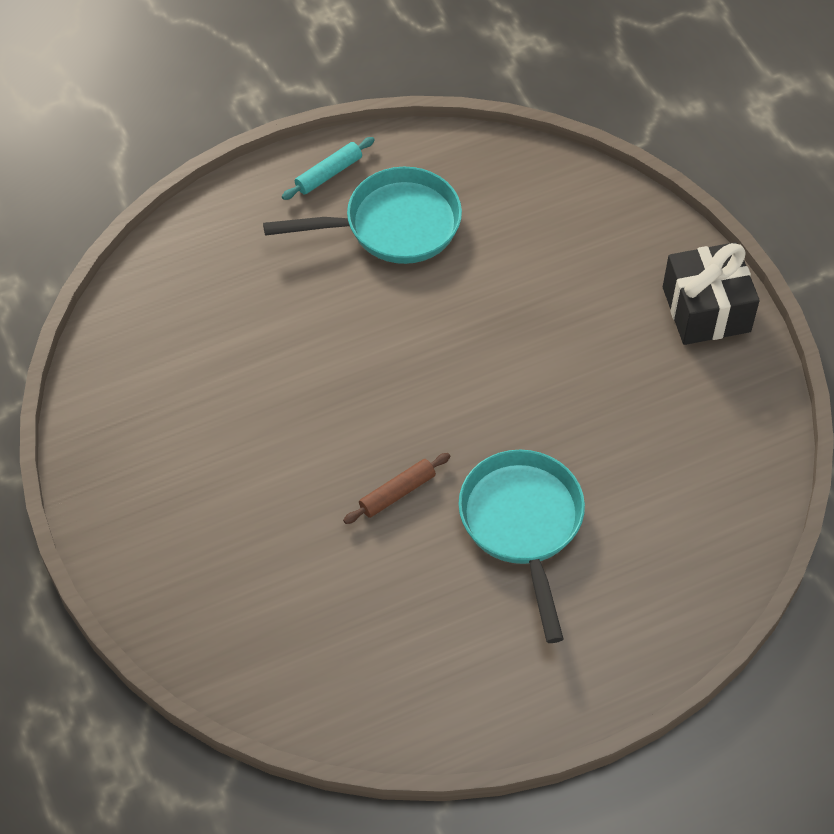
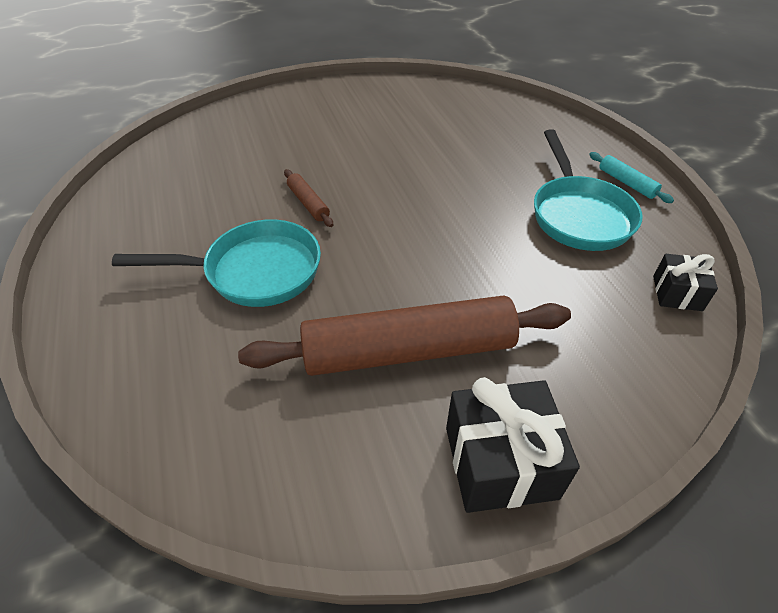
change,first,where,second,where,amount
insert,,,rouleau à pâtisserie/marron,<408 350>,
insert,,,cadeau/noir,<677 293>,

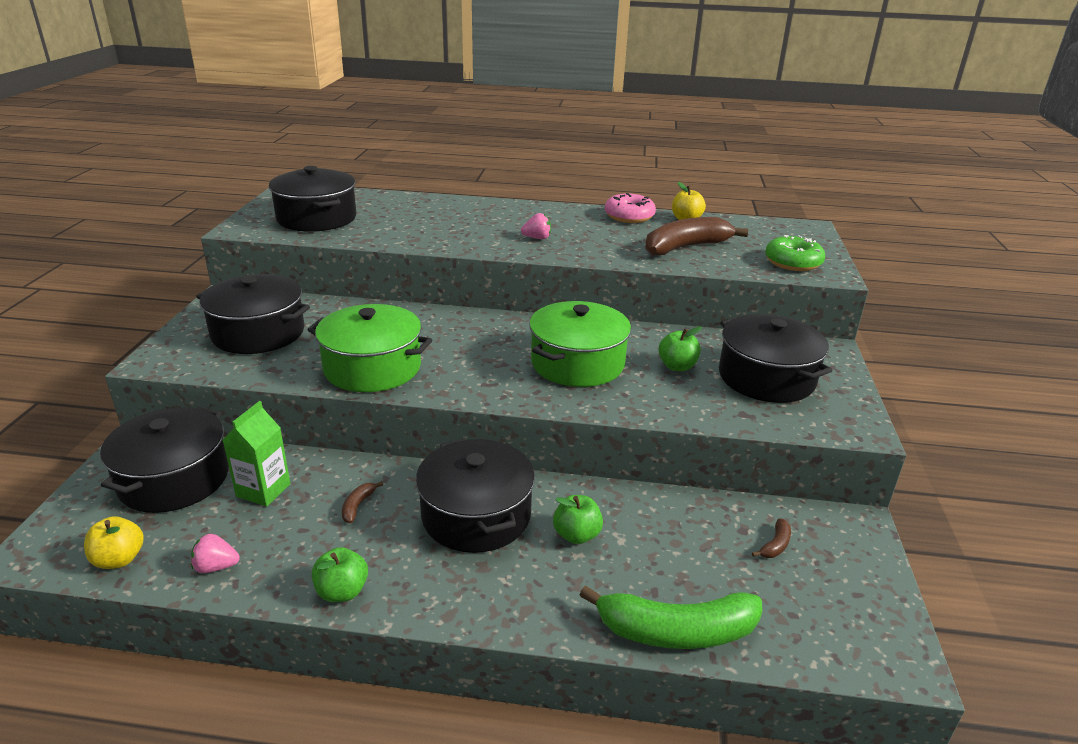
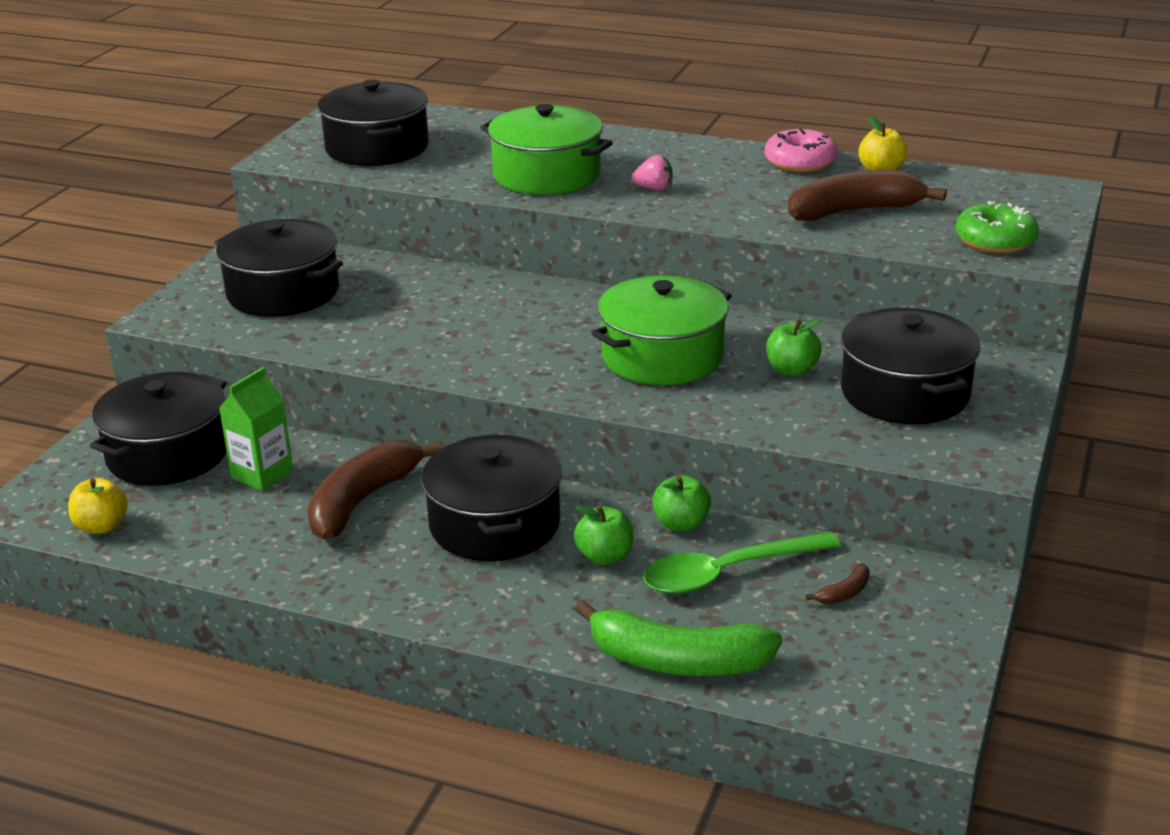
change,first,where,second,where,amount
delete,fraise/rose,<216 567>,,,
move,marmite/vert,<372 367>,,<547 175>,
move,pomme/vert,<342 591>,,<681 524>,
resize,banane/marron,<358 506>,,<362 501>,x2.43
insert,,,cuillère/vert,<726 573>,

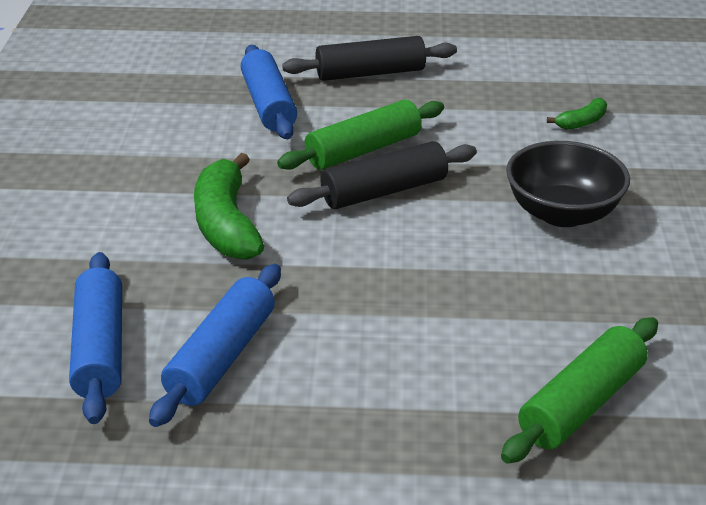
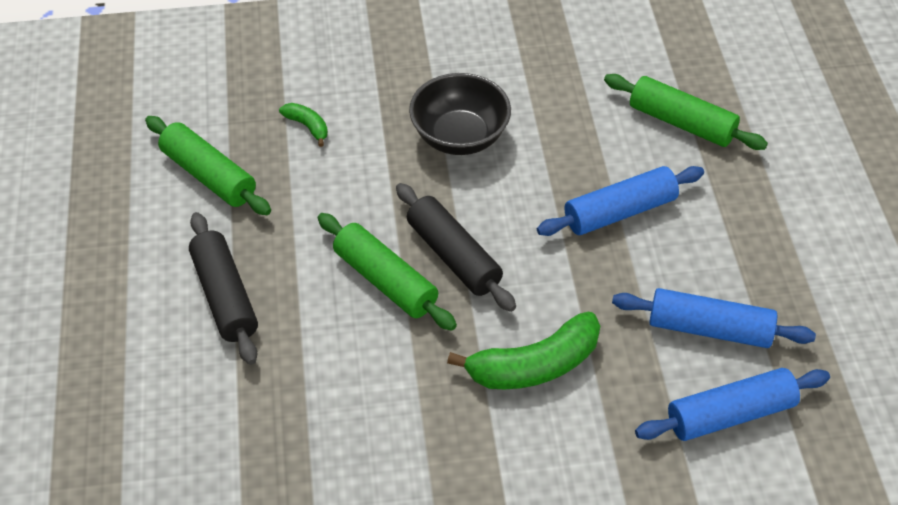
change,first,where,second,where,amount
move,rouleau à pâtisserie/bleu,<268 105>,,<620 212>,
insert,,,rouleau à pâtisserie/vert,<209 175>,

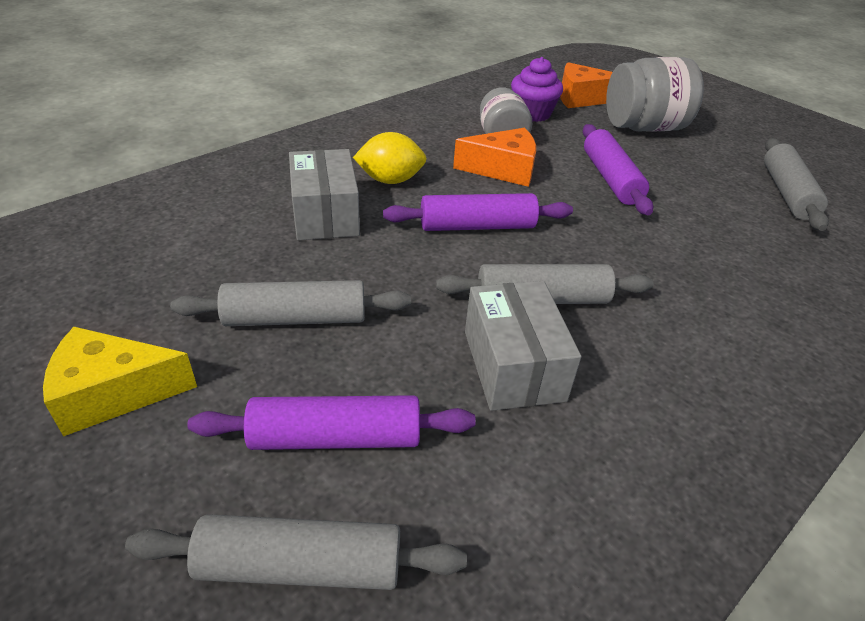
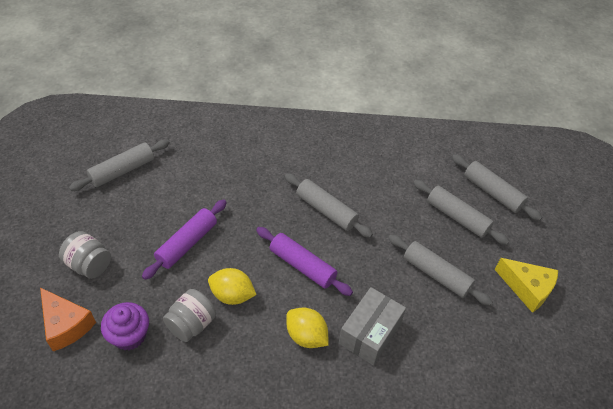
change,first,where,second,where,amount
recolor,rouleau à pâtisserie/violet,<335 437>,rouleau à pâtisserie/gris,<457 217>,
replace,fromage/orange,<503 170>,citron/jaune,<232 295>,
delete,boîte/gris,<513 365>,,,
resize,bocal/gris,<643 127>,,<89 264>,x0.65

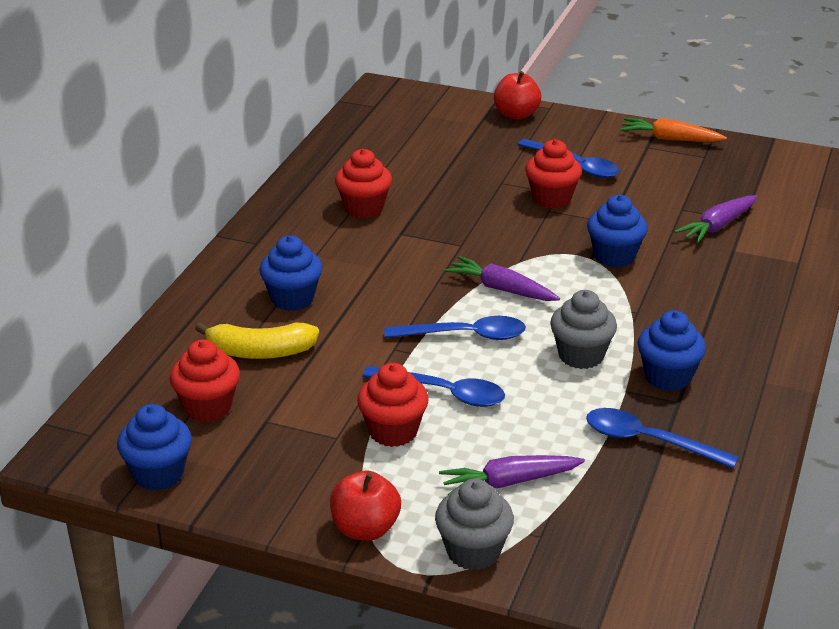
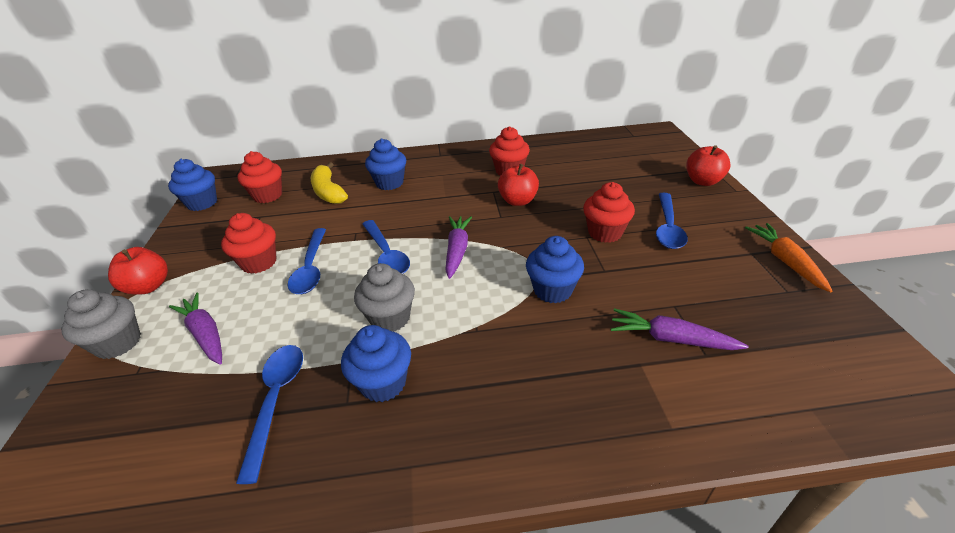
change,first,where,second,where,amount
insert,,,pomme/rouge,<518 201>,

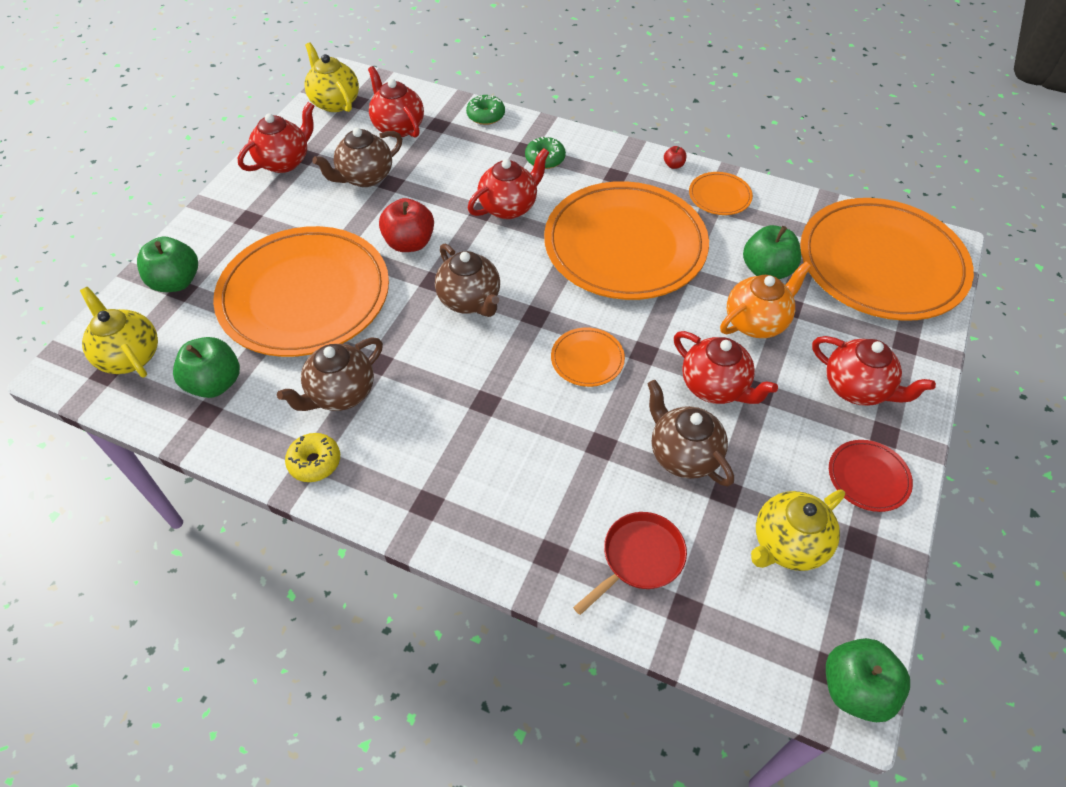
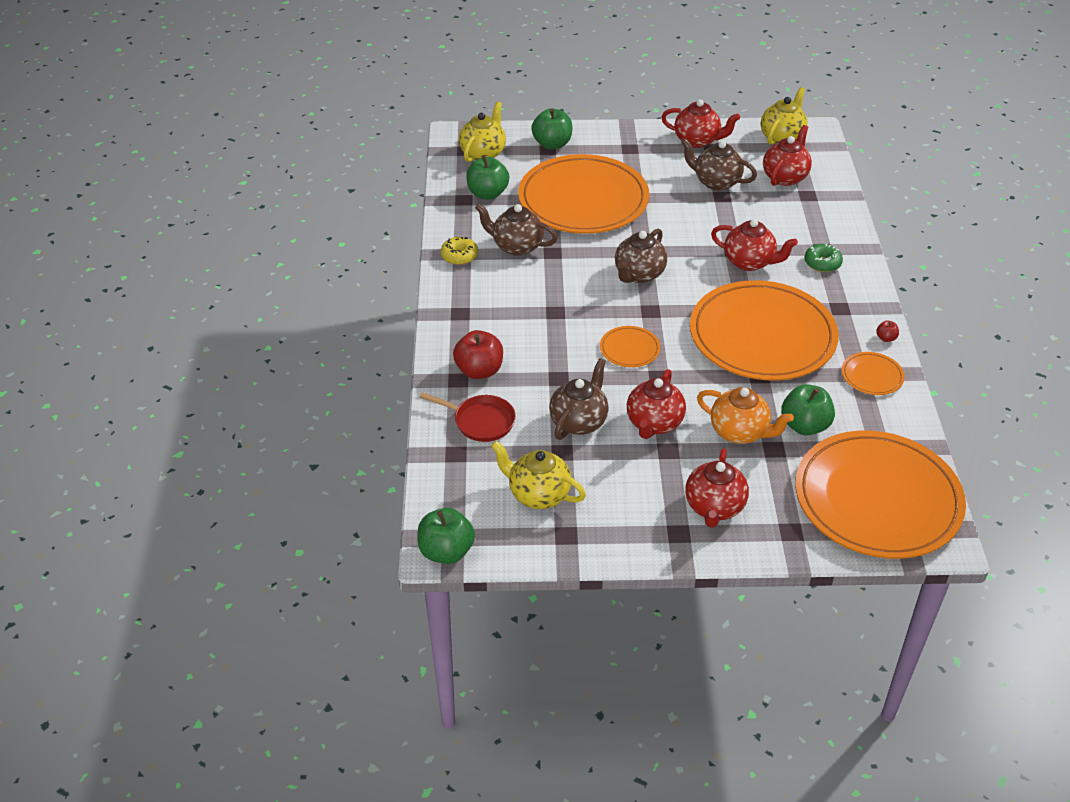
change,first,where,second,where,amount
move,pomme/rouge,<409 243>,,<479 370>,
delete,beignet/vert,<486 115>,,,
delete,assiette/rouge,<868 477>,,,

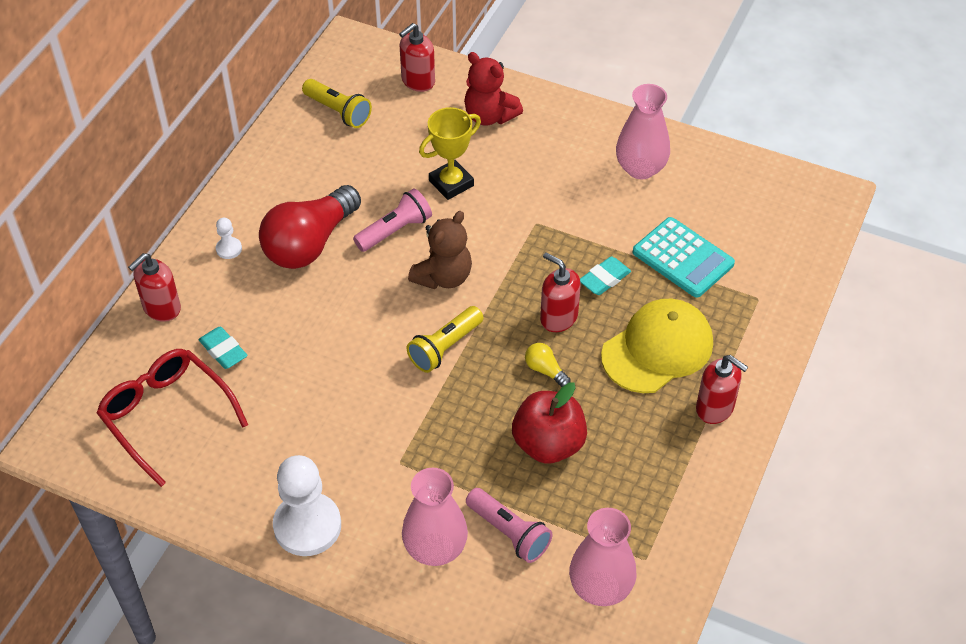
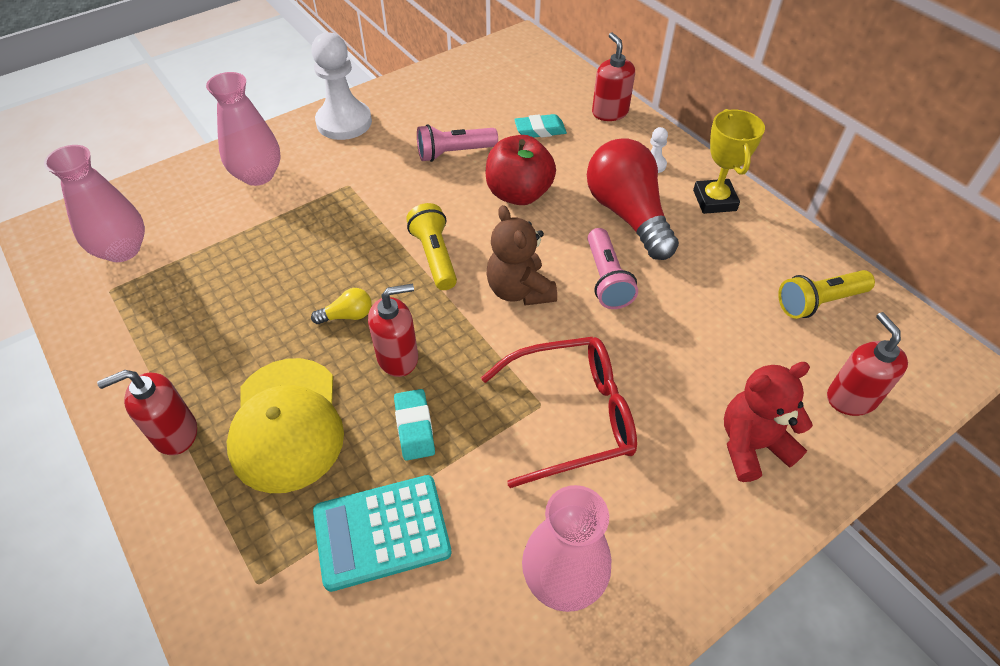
change,first,where,second,where,amount
move,lunettes/rouge,<167 416>,,<571 416>,
move,trophée/jaune,<451 183>,,<714 200>,
move,lampe de poche/rose,<509 533>,,<454 153>,
move,pomme/rouge,<548 444>,,<518 194>,

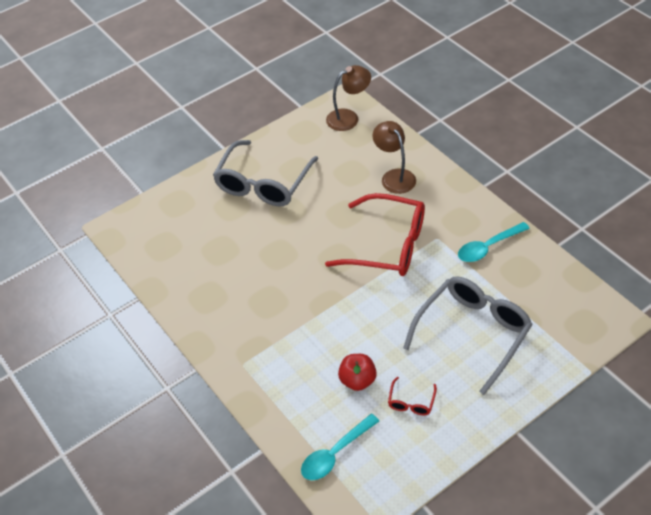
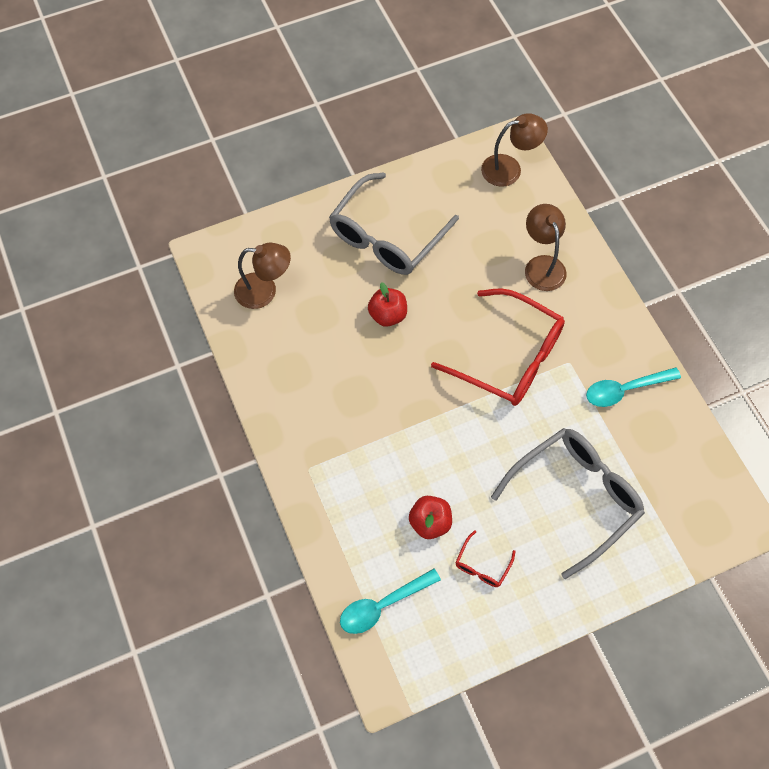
change,first,where,second,where,amount
insert,,,lampe/marron,<264 291>,
insert,,,pomme/rouge,<388 315>,

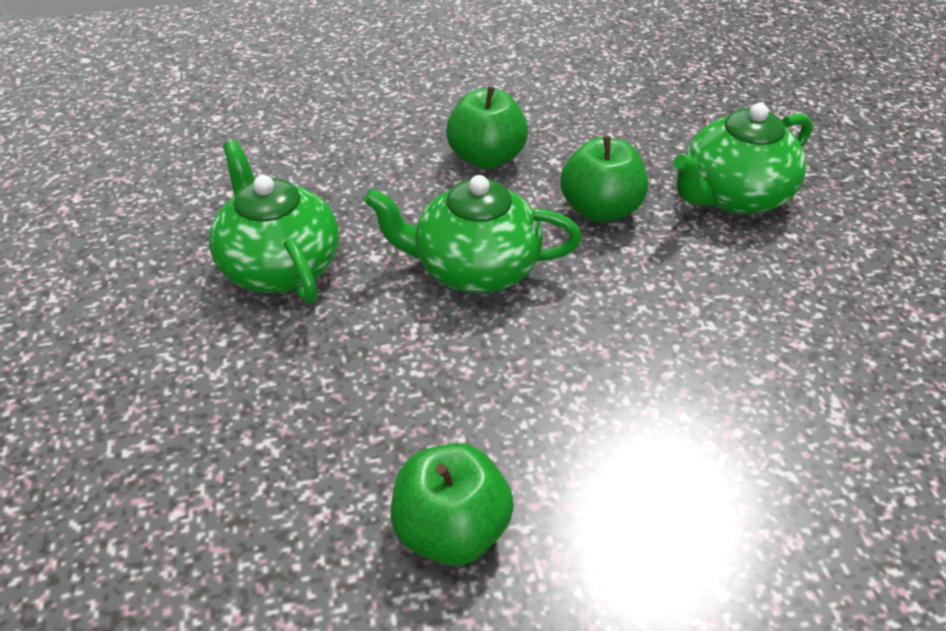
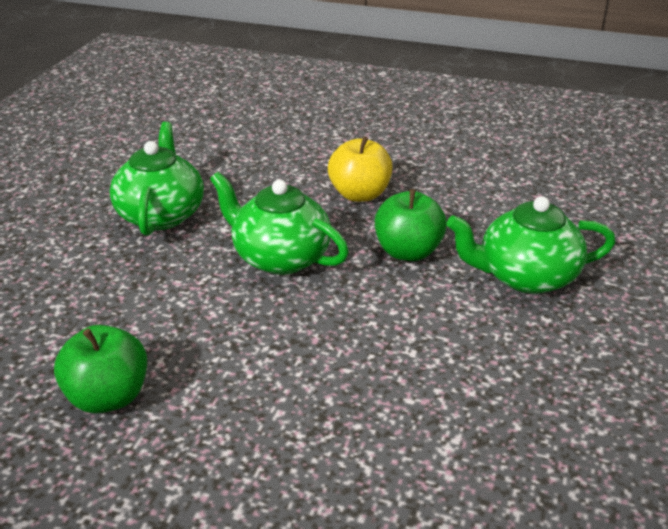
change,first,where,second,where,amount
recolor,pomme/vert,<486 158>,pomme/jaune,<359 194>,

